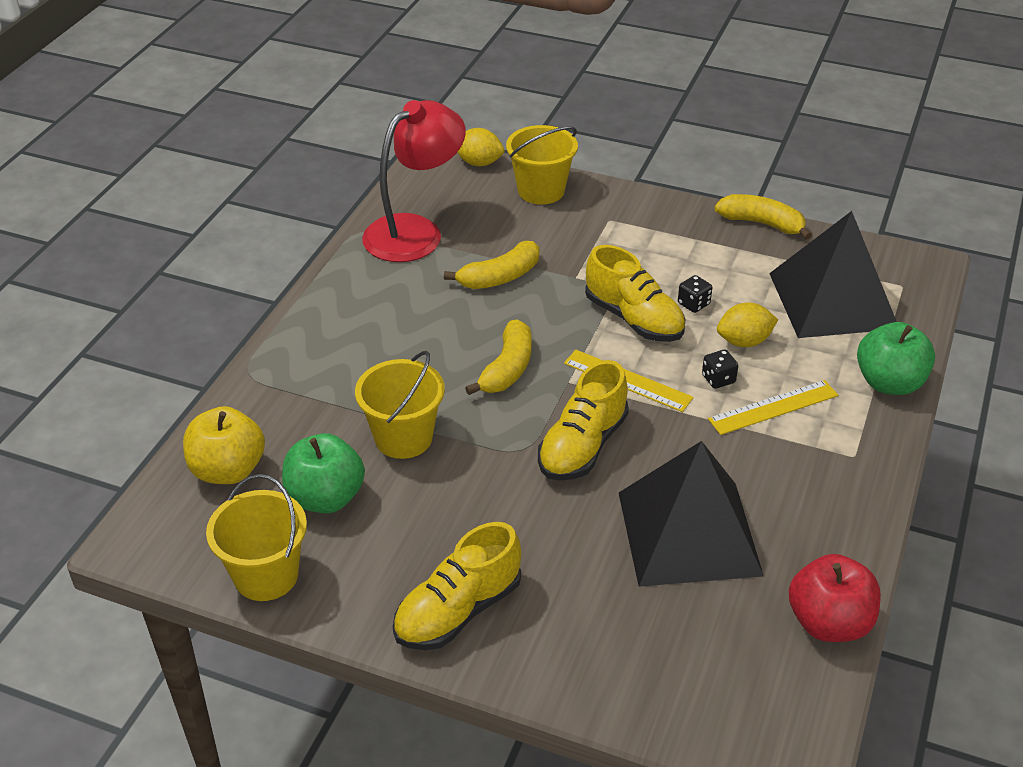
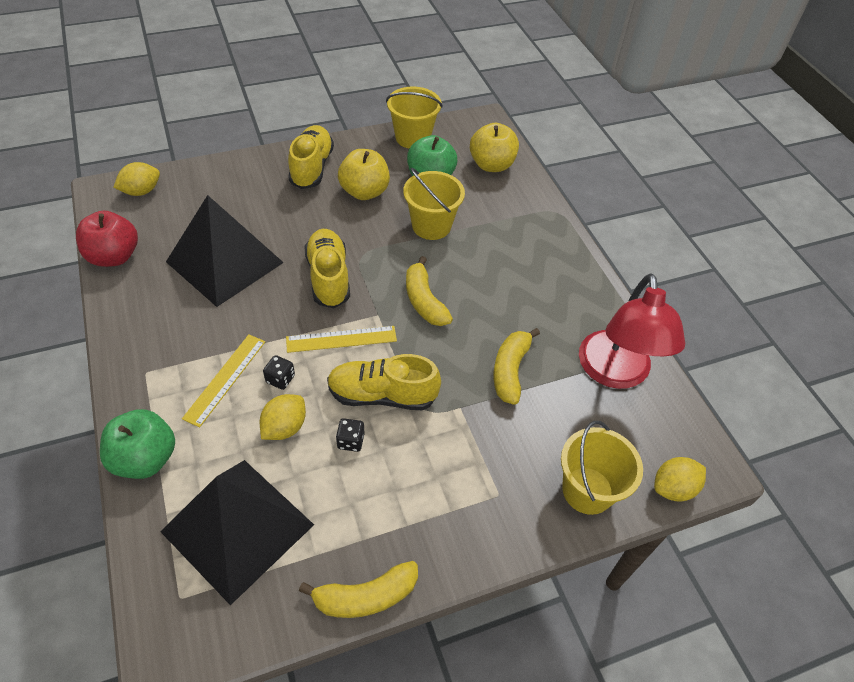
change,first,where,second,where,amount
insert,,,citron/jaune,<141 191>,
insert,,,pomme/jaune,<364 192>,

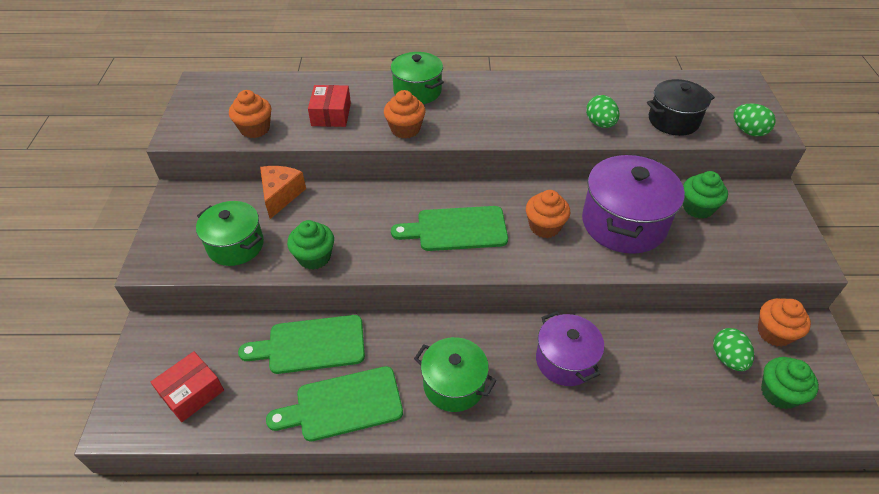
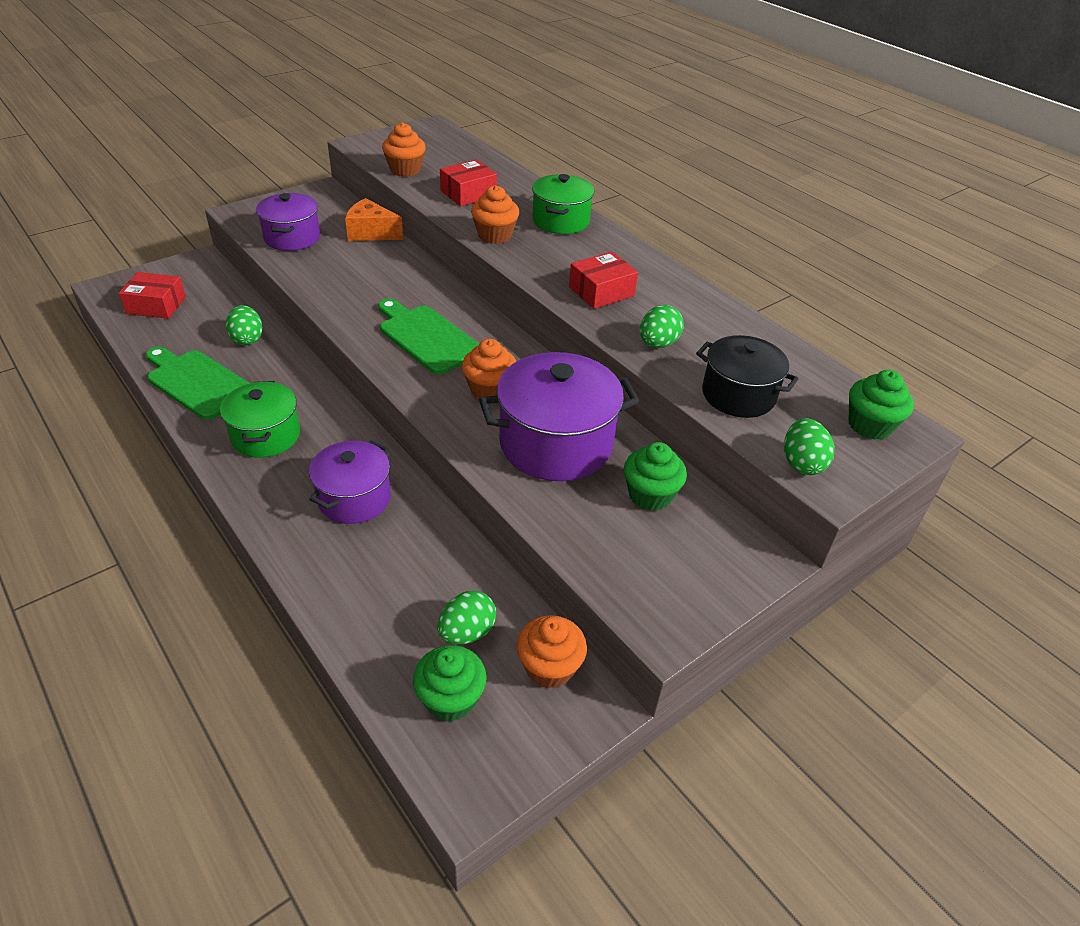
change,first,where,second,where,amount
recolor,marmite/vert,<236 245>,marmite/violet,<292 238>,
replace,planche à découper/vert,<311 345>,œuf/vert,<247 339>,
rotate,fromage/orange,<281 195>,,<371 233>,135 degrees counterclockwise
move,muffin/vert,<314 257>,,<870 425>,
insert,,,boîte/rouge,<601 291>,

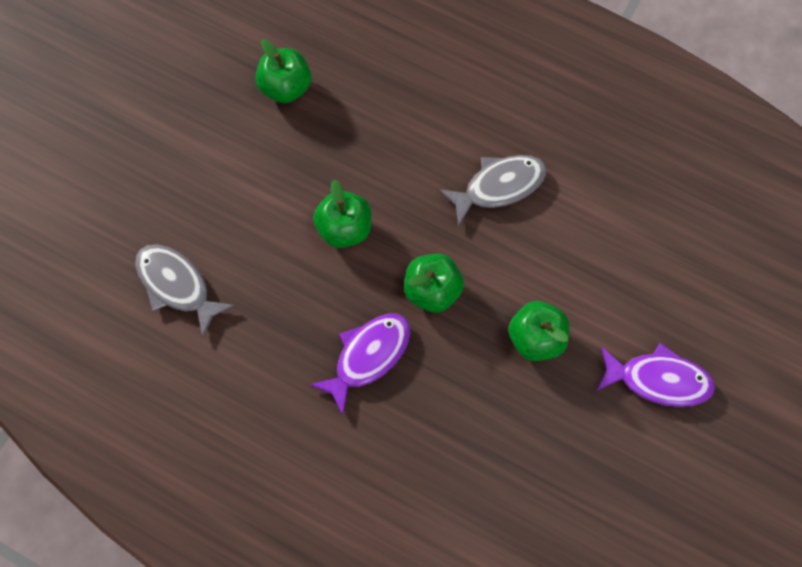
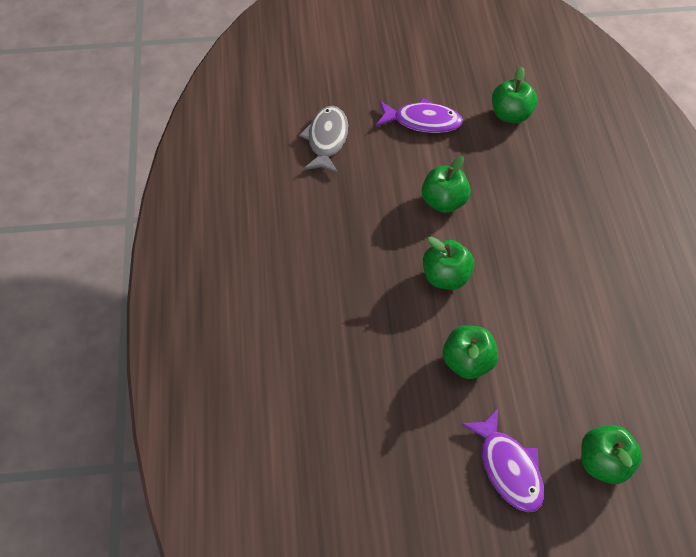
change,first,where,second,where,amount
move,poisson/violet,<368 356>,,<422 121>,
delete,poisson/gris,<499 186>,,,
insert,,,pomme/vert,<603 463>,

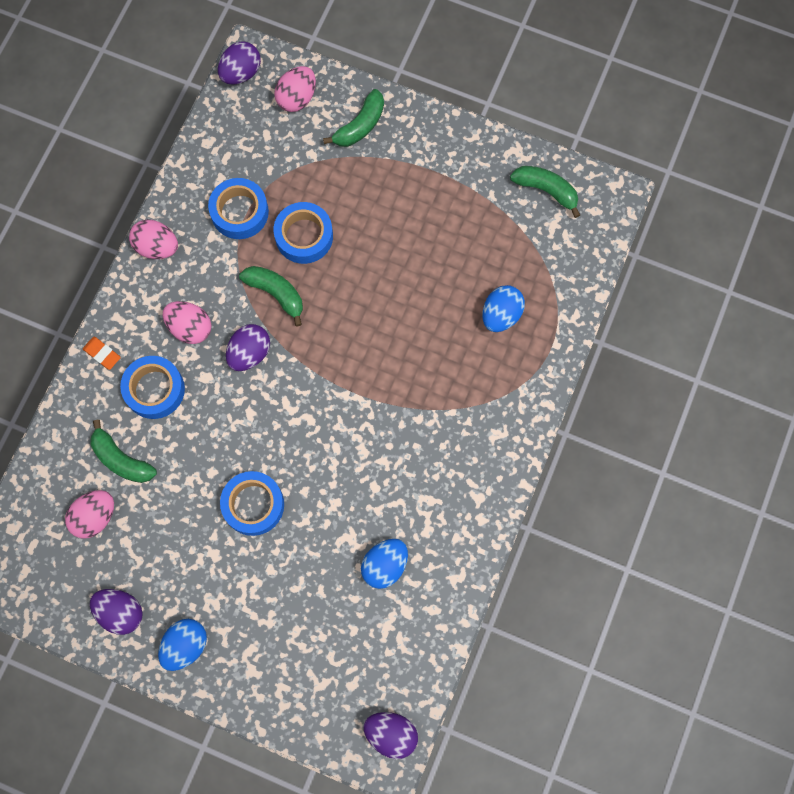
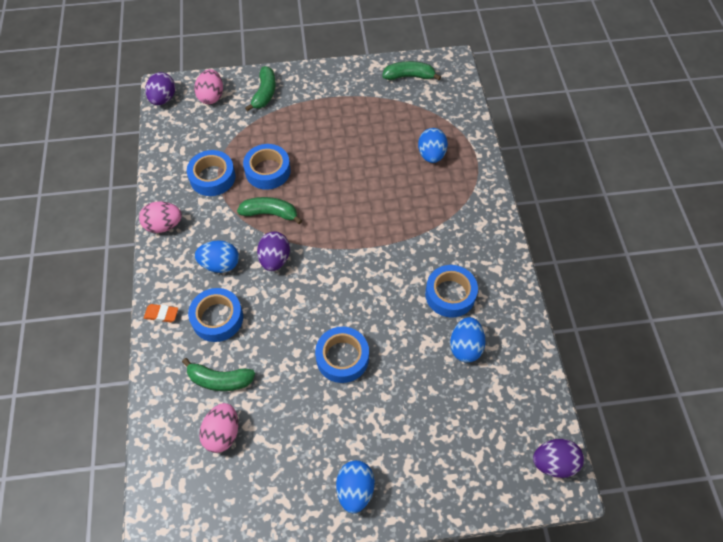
change,first,where,second,where,amount
delete,œuf/violet,<121 612>,,,
recolor,œuf/rose,<190 328>,œuf/bleu,<220 264>,
insert,,,ruban adhésif/bleu,<450 294>,

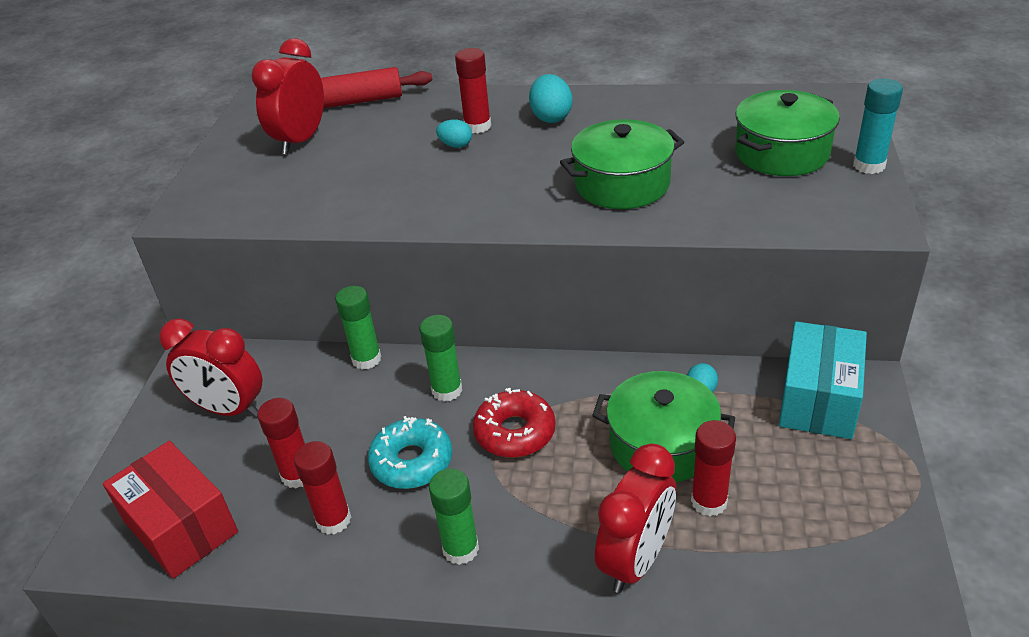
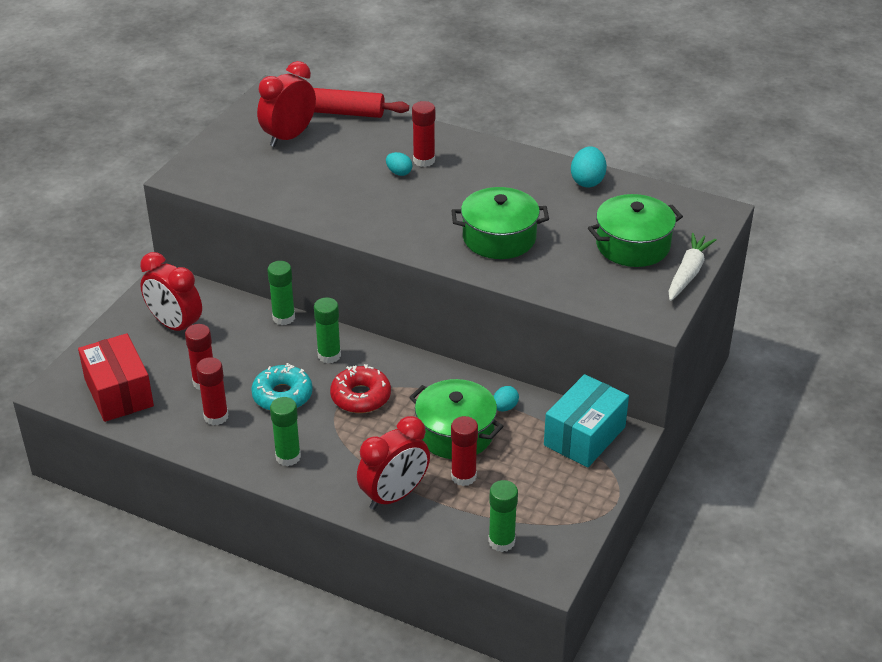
change,first,where,second,where,amount
move,œuf/turquoise,<551 117>,,<587 181>,
replace,bâton de colle/turquoise,<869 165>,carotte/blanc,<688 273>,
insert,,,bâton de colle/vert,<501 541>,

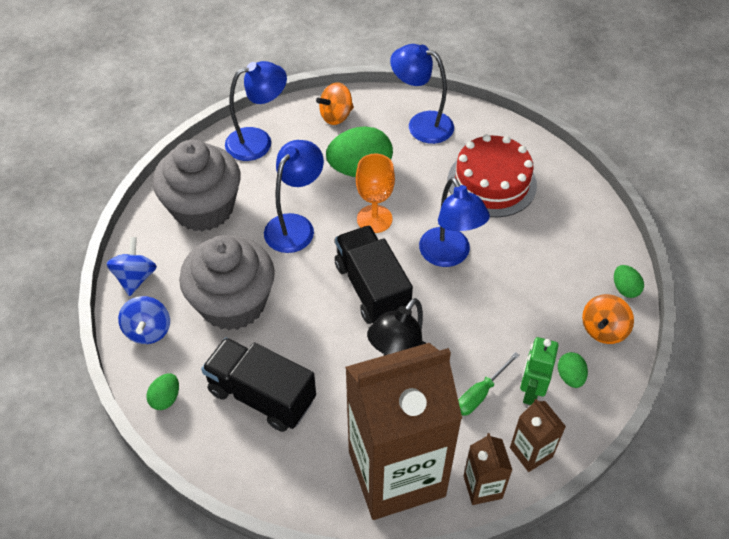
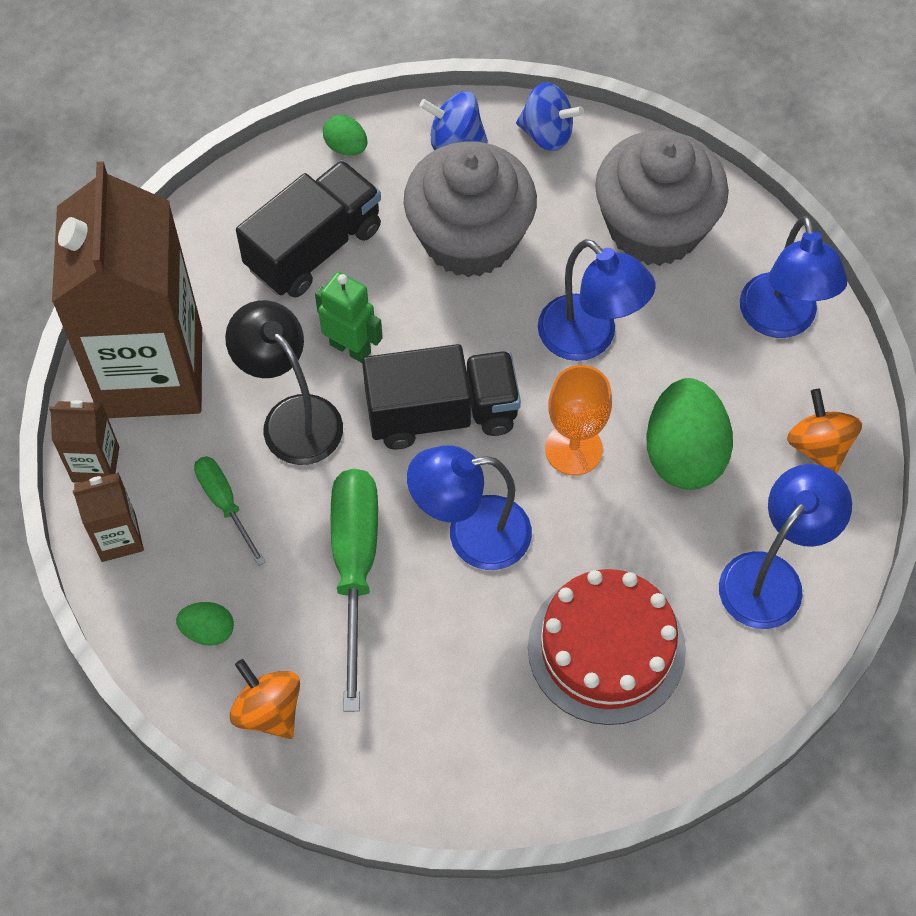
change,first,where,second,where,amount
move,robot/vert,<530 392>,,<350 348>,
delete,œuf/vert,<625 289>,,,
insert,,,tournevis/vert,<355 568>,

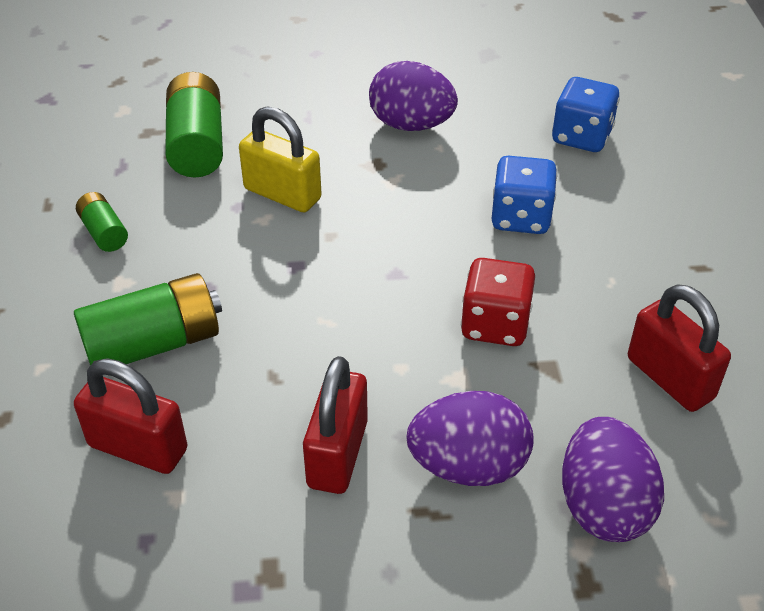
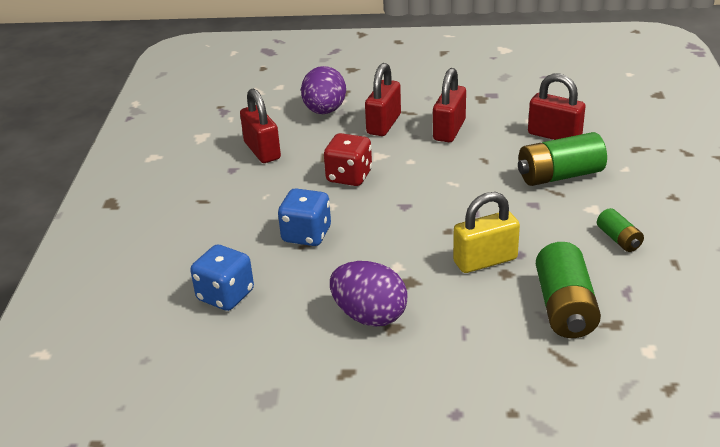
change,first,where,second,where,amount
rotate,cadenas/jaune,<282 194>,,<485 260>,60 degrees counterclockwise
replace,œuf/violet,<468 466>,cadenas/rouge,<384 124>,

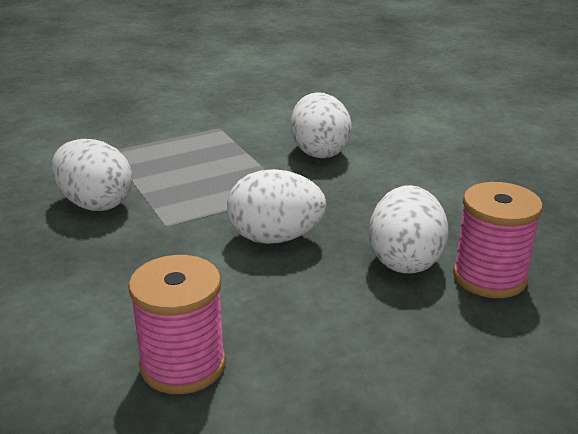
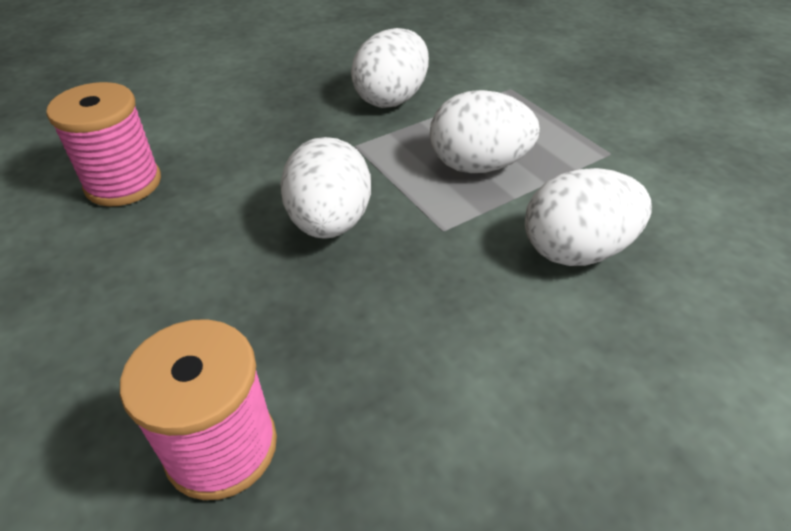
change,first,where,second,where,amount
move,œuf/blanc,<405 260>,,<478 166>,

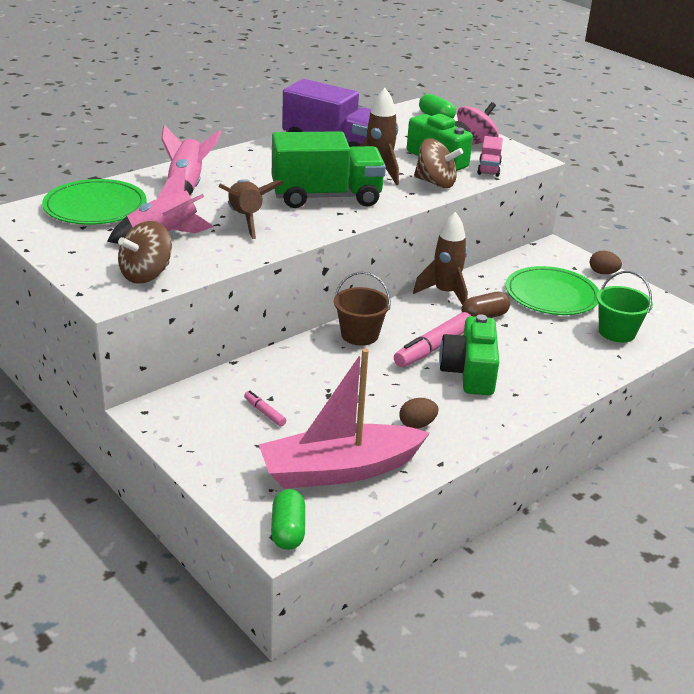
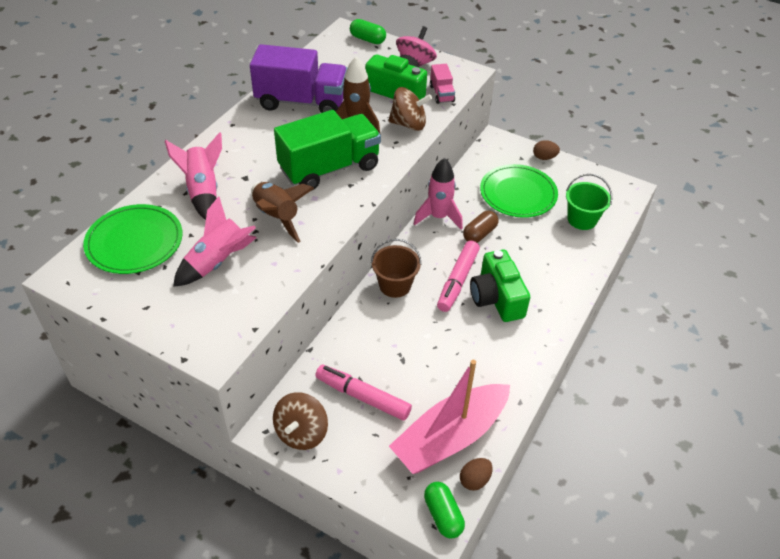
change,first,where,second,where,amount
move,toupie/marron,<146 275>,,<301 433>,
resize,feutre/rose,<264 412>,,<363 397>,x2.06
move,œuf/marron,<417 425>,,<474 480>,
recolor,fusée/marron,<445 293>,fusée/rose,<438 217>,

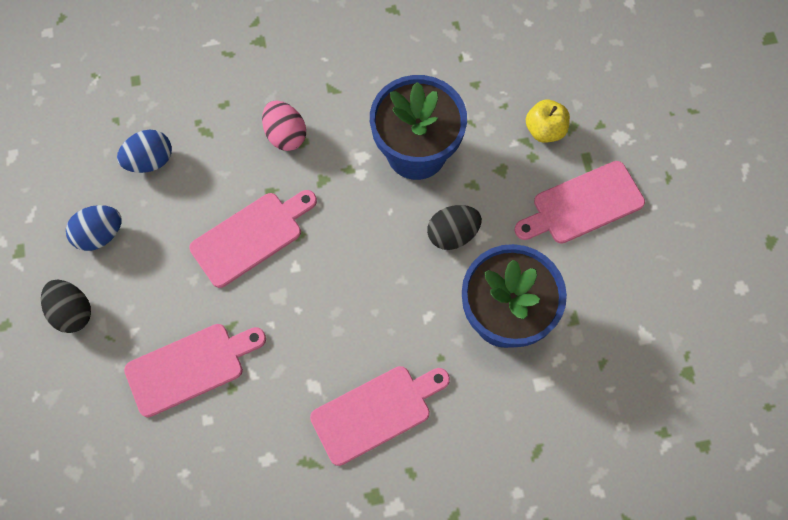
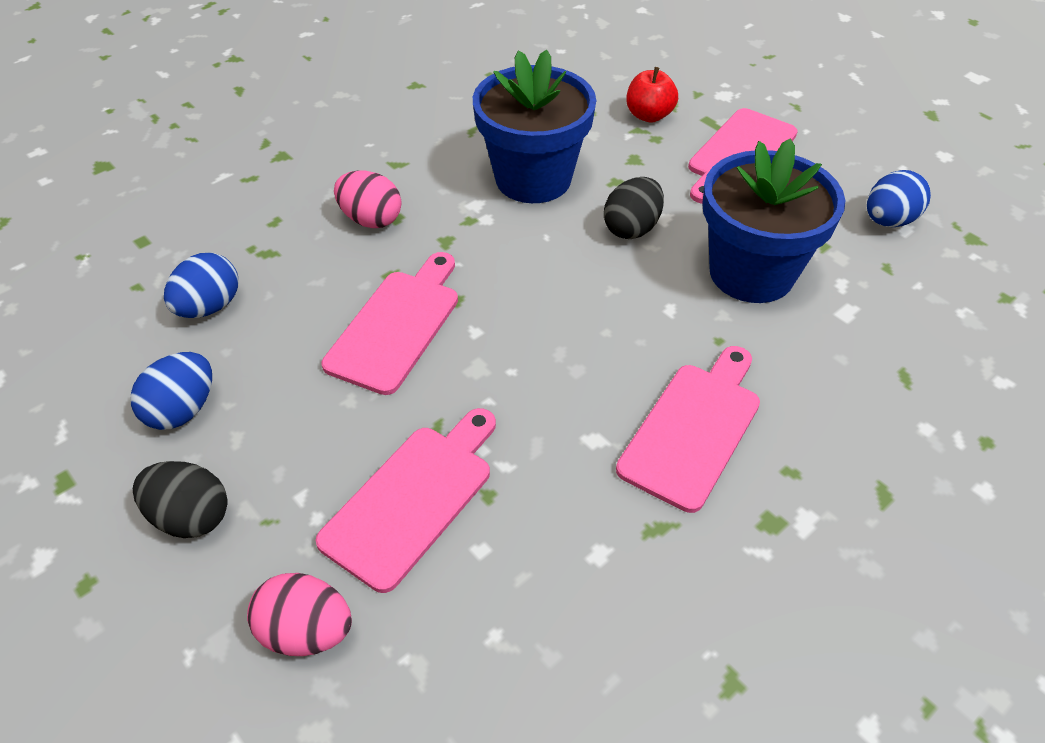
change,first,where,second,where,amount
recolor,pomme/jaune,<545 130>,pomme/rouge,<649 115>,
insert,,,œuf/rose,<306 631>,
insert,,,œuf/bleu,<888 220>,

